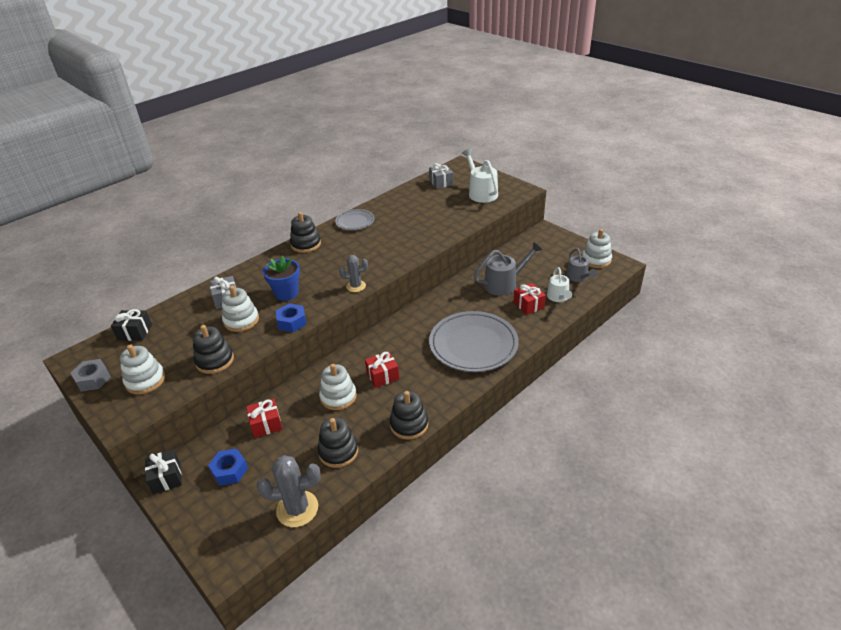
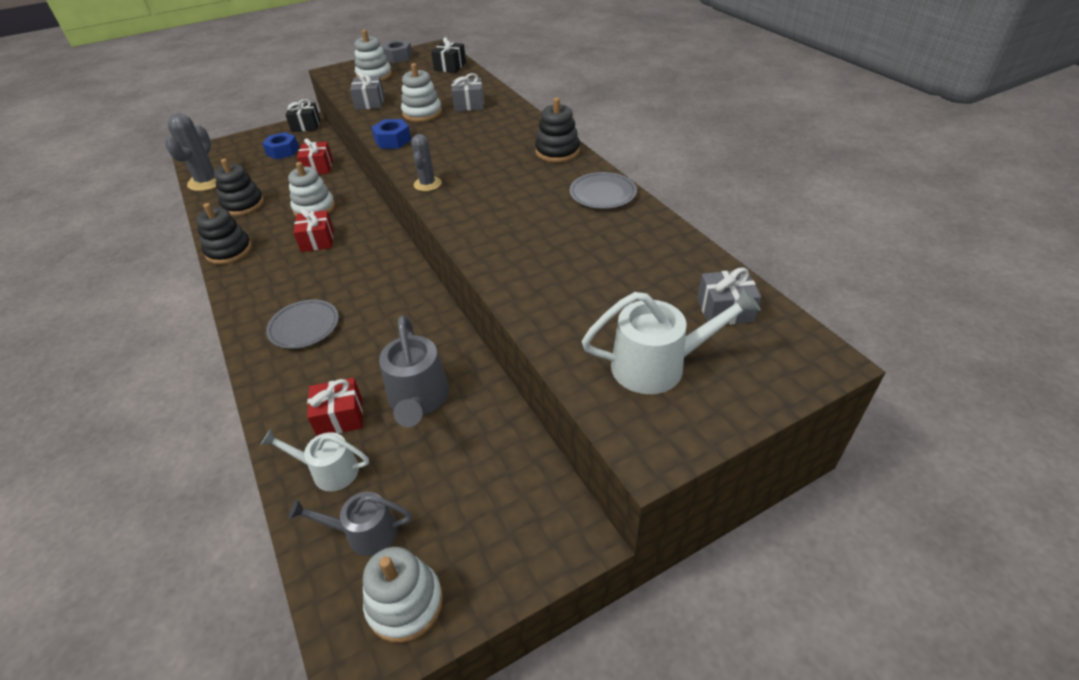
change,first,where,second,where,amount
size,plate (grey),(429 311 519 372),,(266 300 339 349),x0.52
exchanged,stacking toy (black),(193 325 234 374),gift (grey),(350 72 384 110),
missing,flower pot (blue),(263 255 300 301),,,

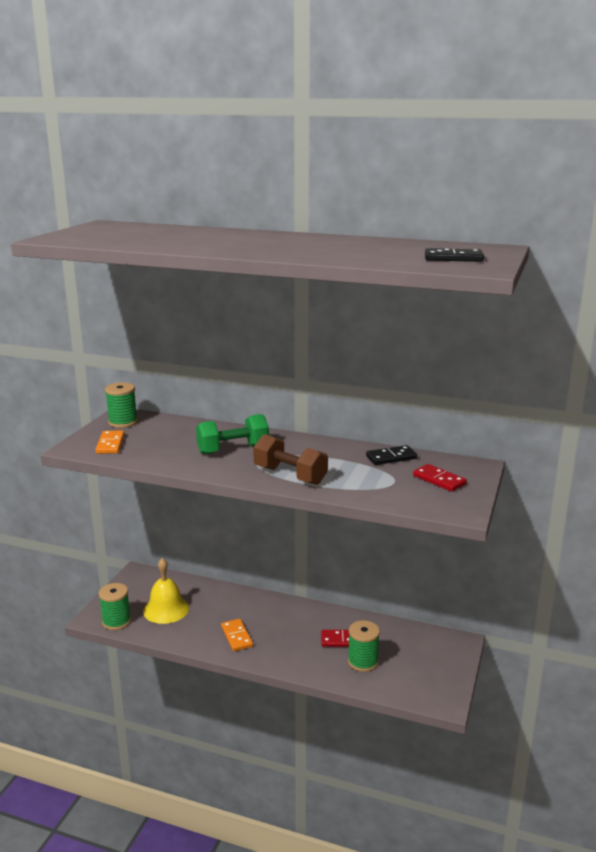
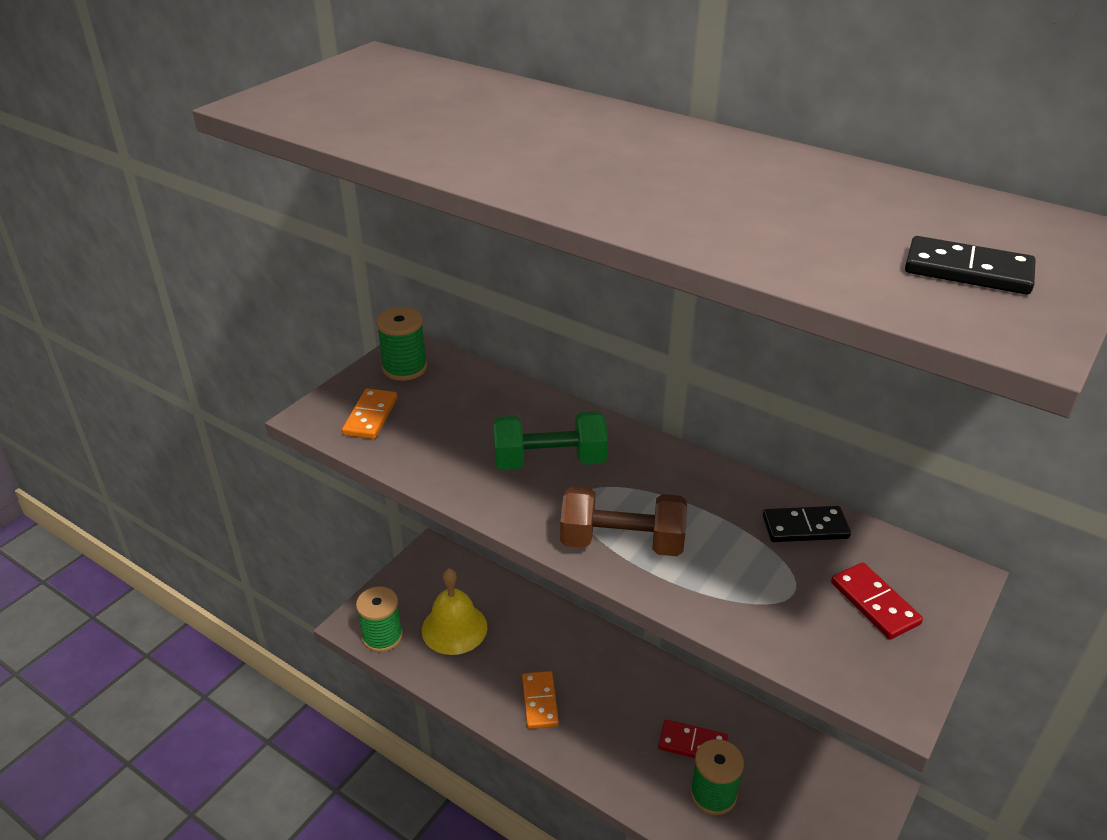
change,first,where,second,where,amount
spun,dumbbell (brown),(253 434 328 485),,(560 486 687 556),45 degrees counterclockwise

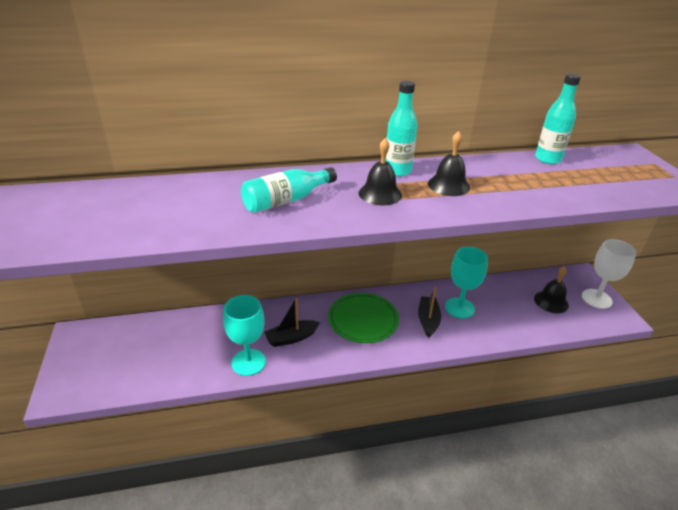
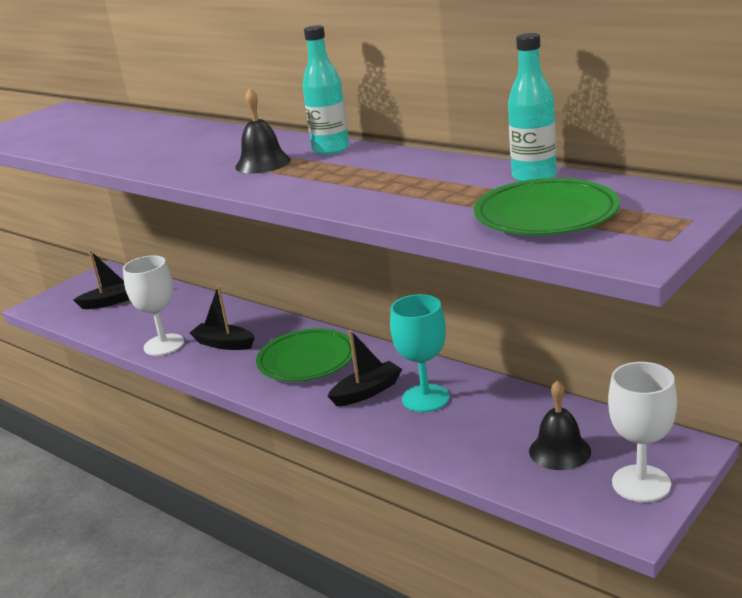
change,first,where,second,where,amount
appeared,,,boat (black),(73 250 130 309),
colour,goblet (turquoise),(223 295 266 376),goblet (white),(123 255 184 356),
appeared,,,plate (green),(474 178 620 235),
missing,bottle (turquoise),(241 167 337 213),,,
missing,bell (black),(428 131 470 196),,,

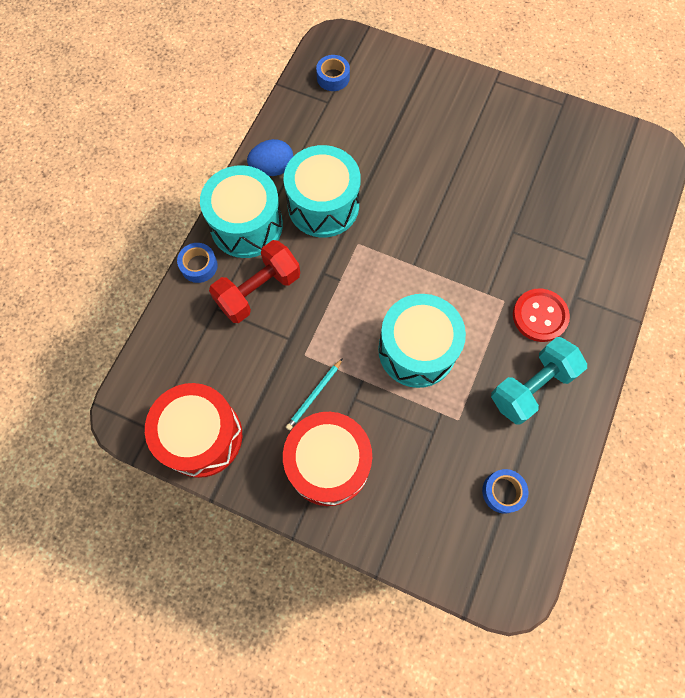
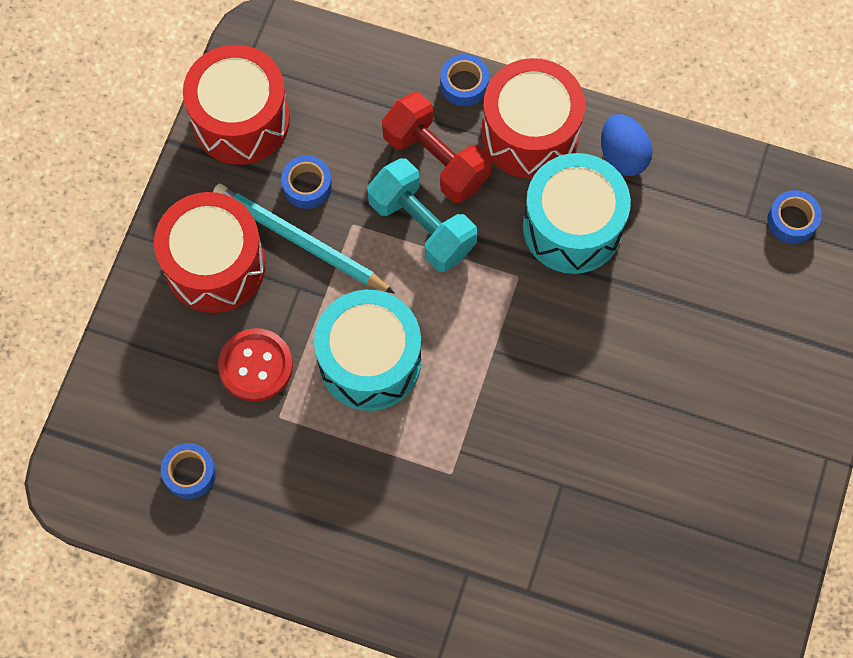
change,first,where,second,where,amount
size,pencil (turquoise),(286 358 343 430),,(213 184 395 294),x1.86
relocated,button (red),(513 288 570 342),,(218 328 293 402),
appeared,,,tape (blue),(281 156 332 209),
relocated,dumbbell (turquoise),(491 337 587 425),,(367 159 478 272),
colour,drum (turquoise),(200 165 283 258),drum (red),(481 58 585 178),

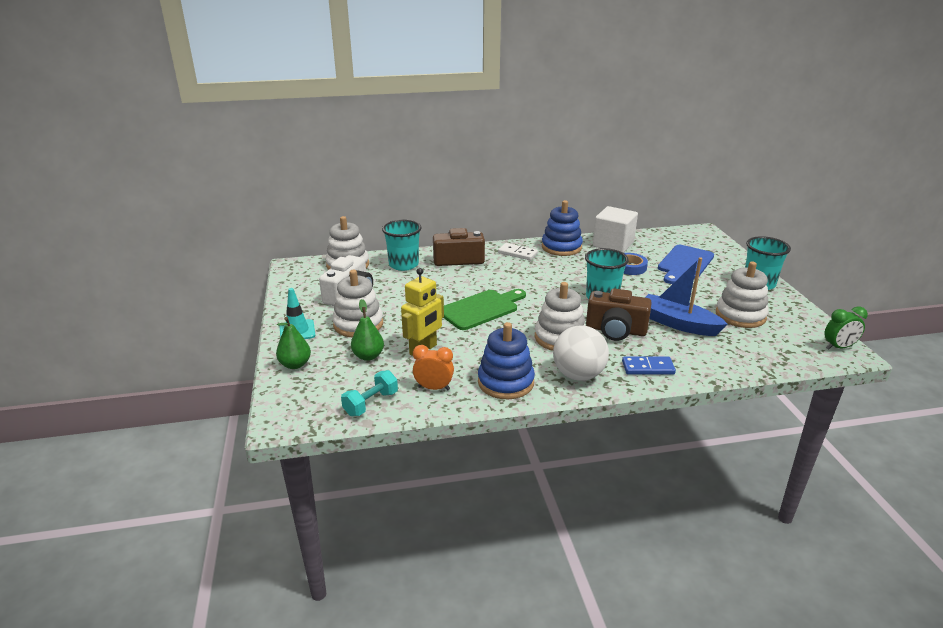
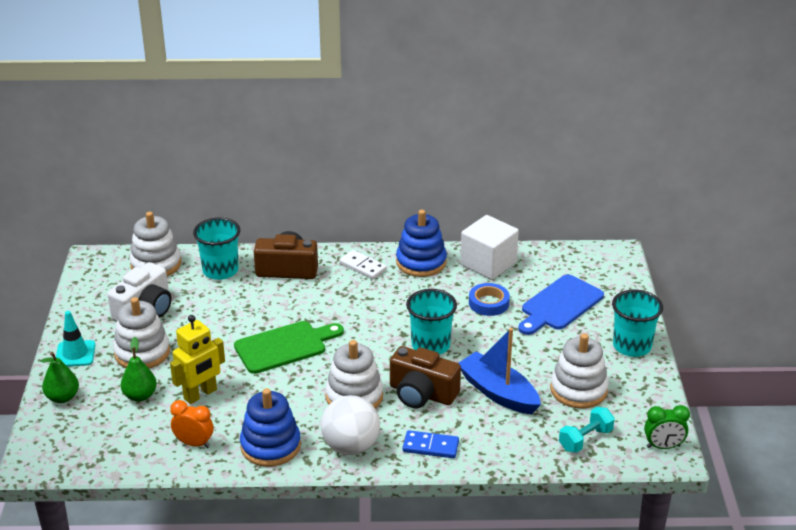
change,first,where,second,where,amount
relocated,dumbbell (turquoise),(341 370 398 416),,(559 407 615 453),

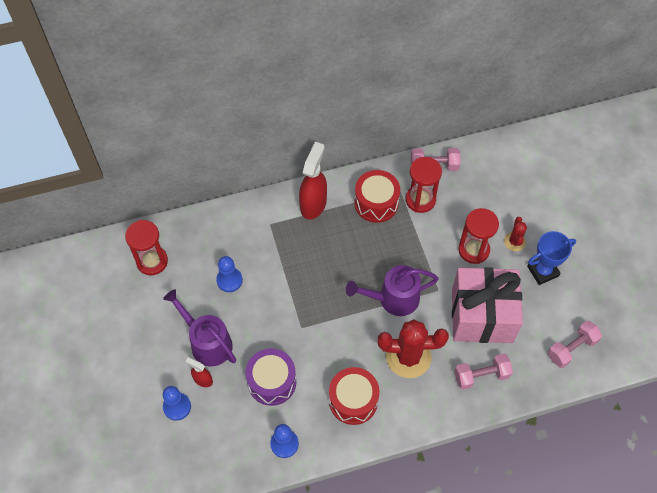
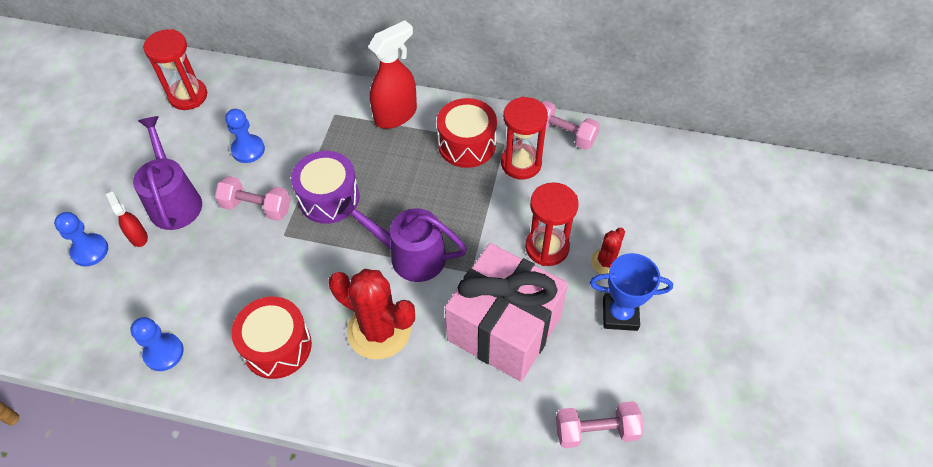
change,first,where,second,where,amount
relocated,dumbbell (pink),(454 354 513 390),,(215 176 291 221),
relocated,drum (purple),(245 348 296 406),,(291 151 360 224),

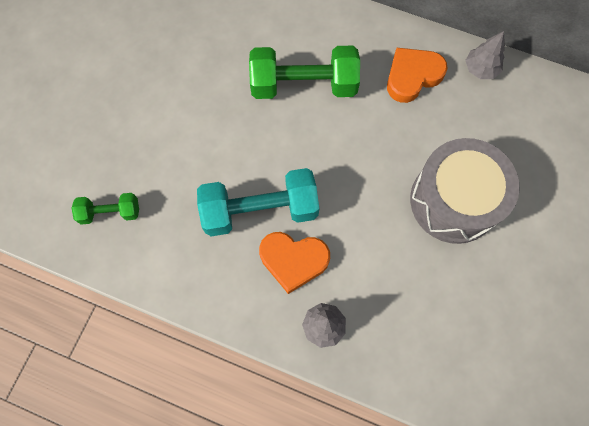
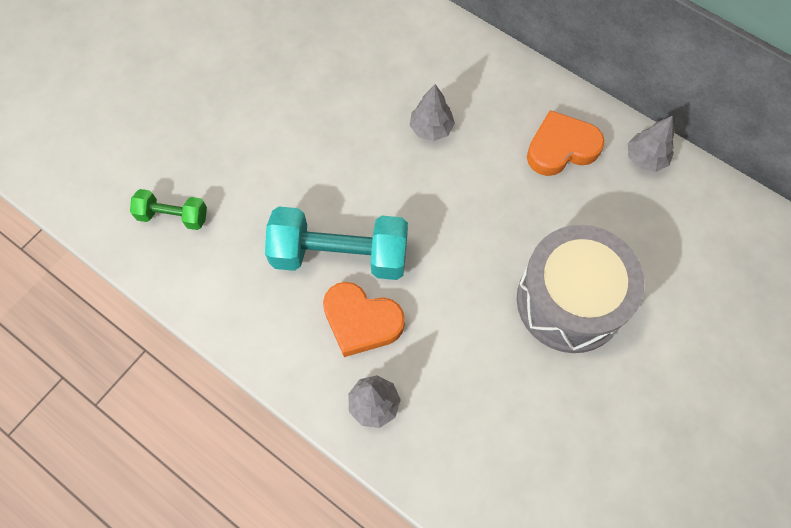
change,first,where,second,where,amount
exchanged,dumbbell (green),(249 46 360 99),tree (grey),(410 84 455 141),

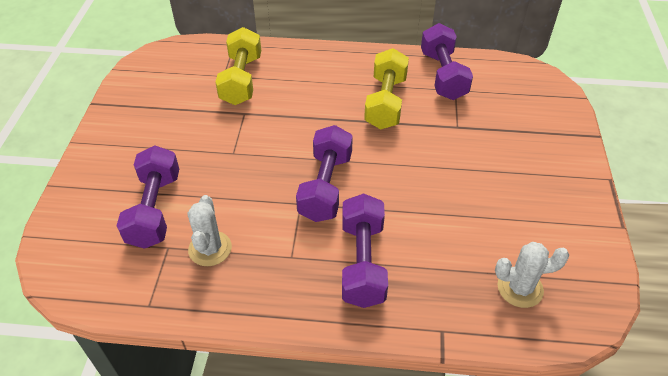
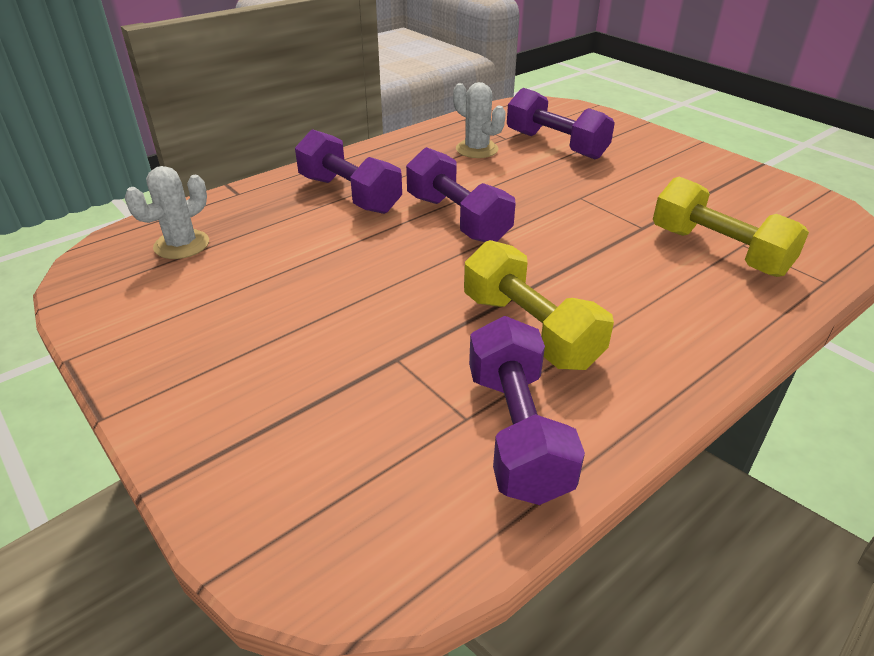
change,first,where,second,where,amount
spun,dumbbell (purple),(421 23 473 100),,(469 316 585 505),45 degrees clockwise

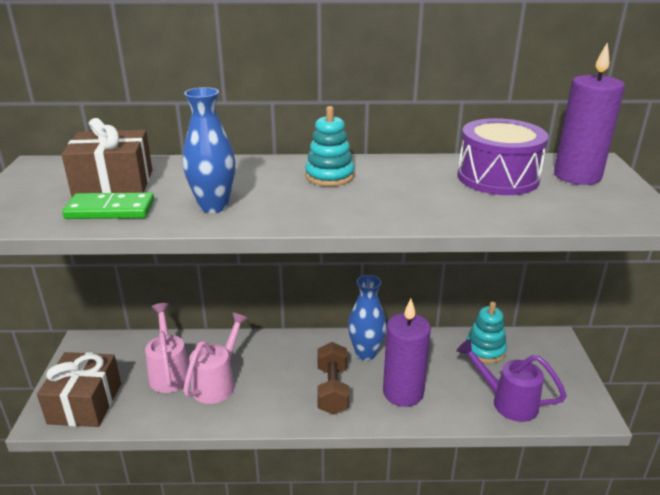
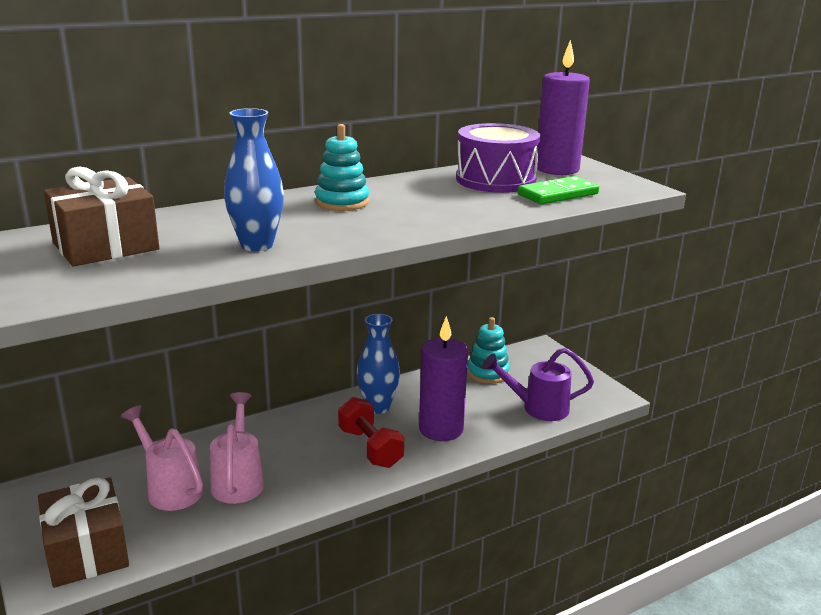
change,first,where,second,where,amount
colour,dumbbell (brown),(317 342 350 415),dumbbell (red),(338 397 404 468),
relocated,domino (green),(62 192 154 219),,(518 176 599 204),

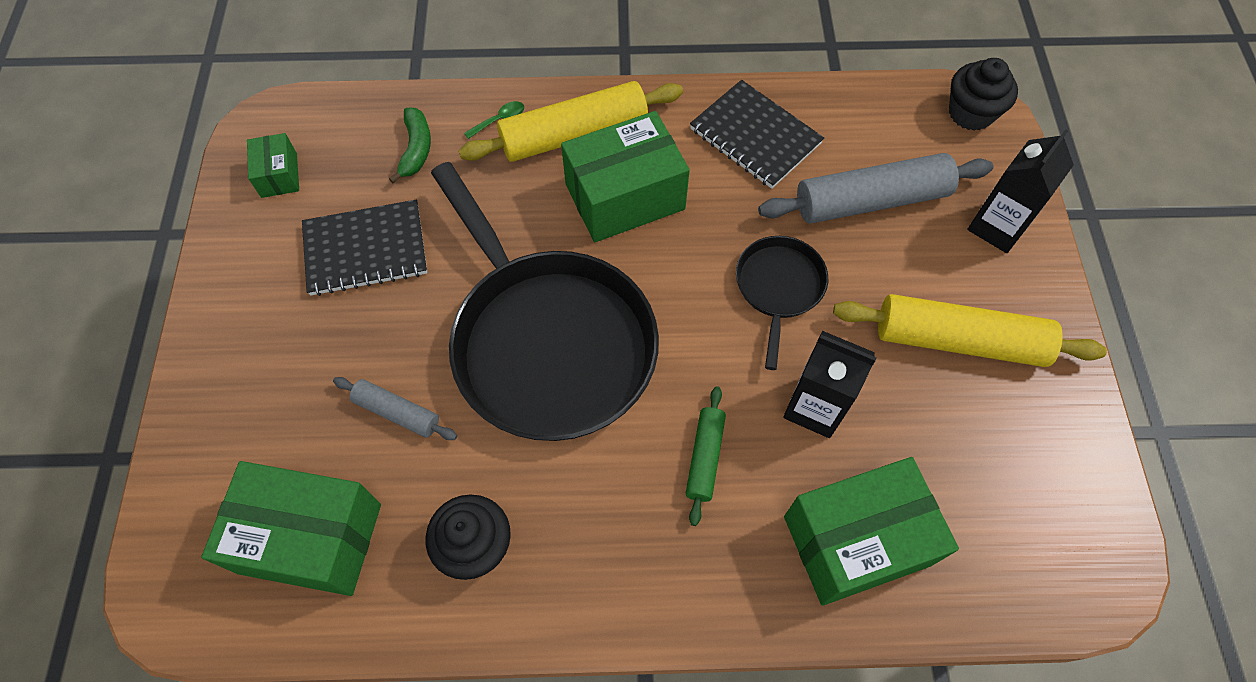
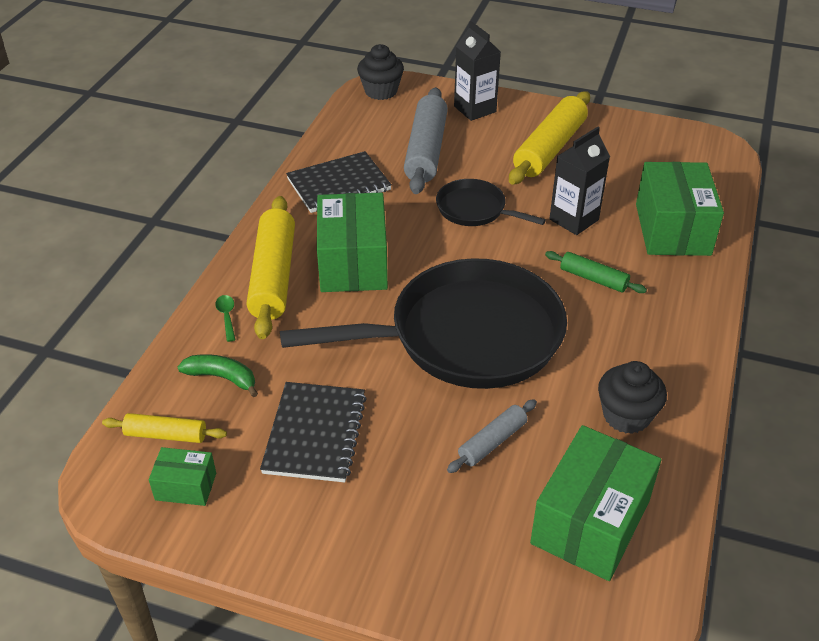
change,first,where,second,where,amount
appeared,,,rolling pin (yellow),(102 413 227 443),

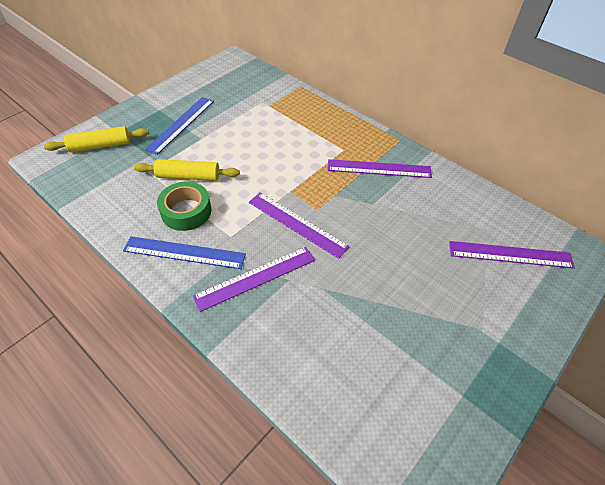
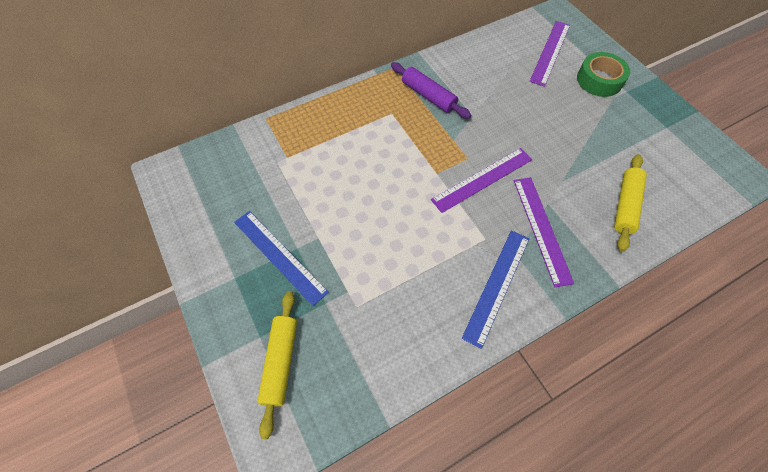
change,first,where,second,where,amount
exchanged,ruler (purple),(328 159 432 178),rolling pin (purple),(391 62 471 119),
relocated,tape (green),(157 182 211 231),,(577 52 630 97),
relocated,rolling pin (yellow),(134 159 240 181),,(614 154 647 252),

